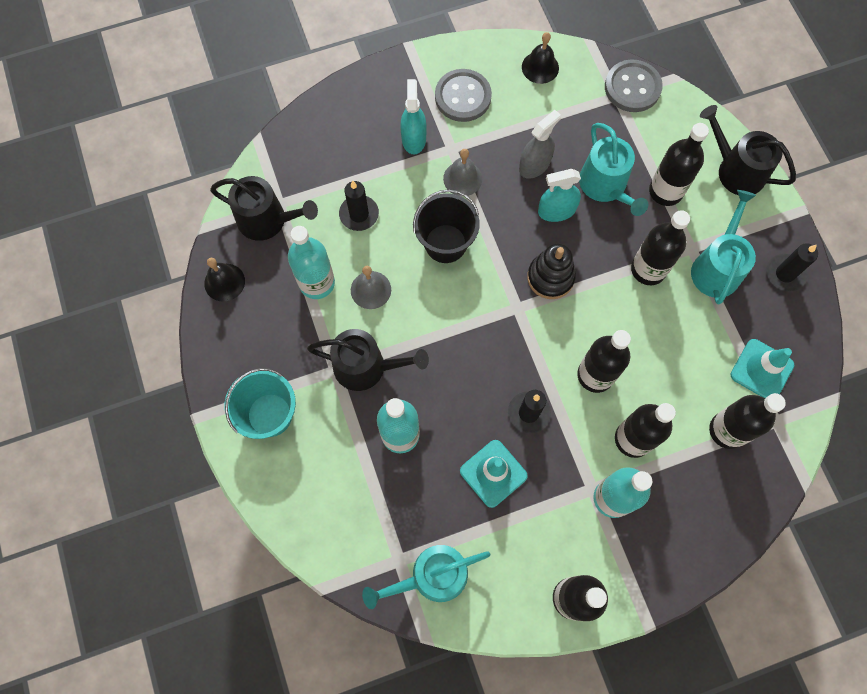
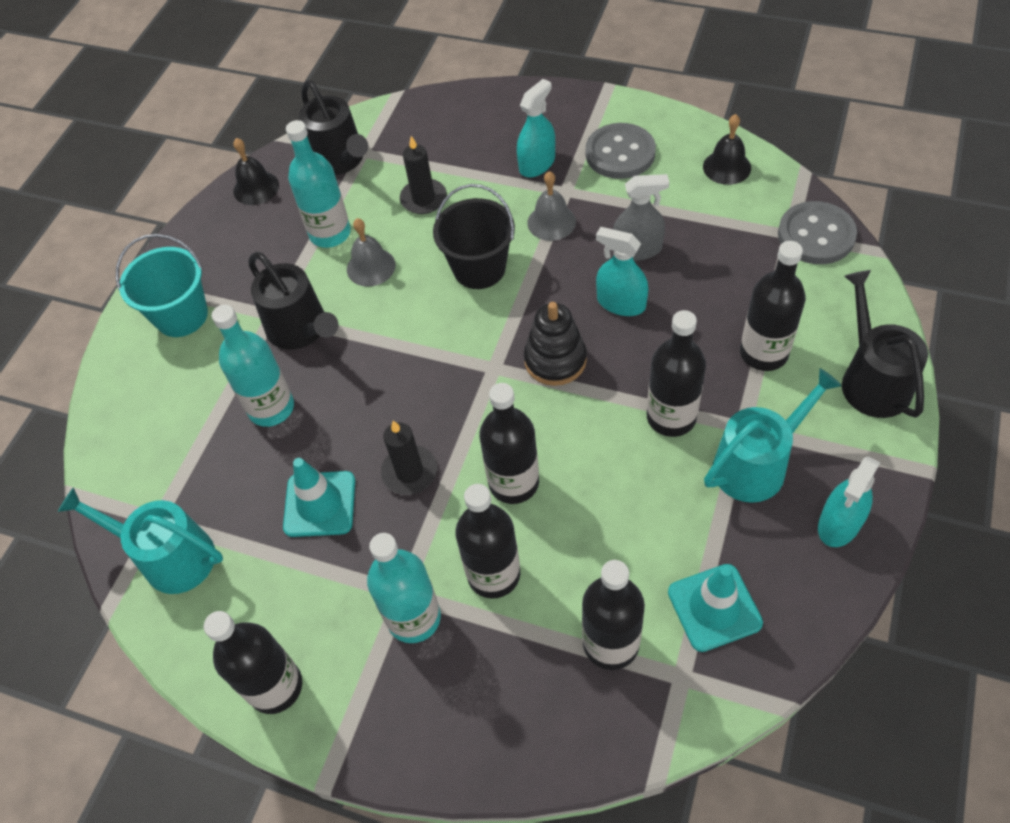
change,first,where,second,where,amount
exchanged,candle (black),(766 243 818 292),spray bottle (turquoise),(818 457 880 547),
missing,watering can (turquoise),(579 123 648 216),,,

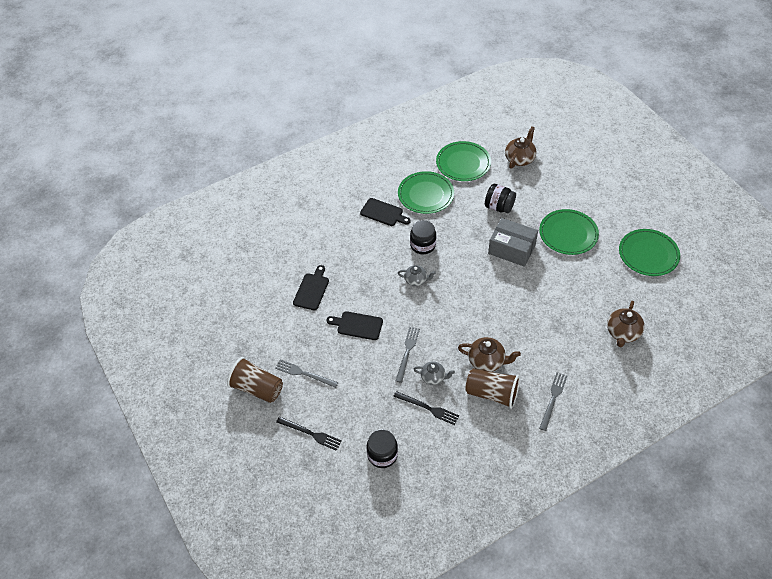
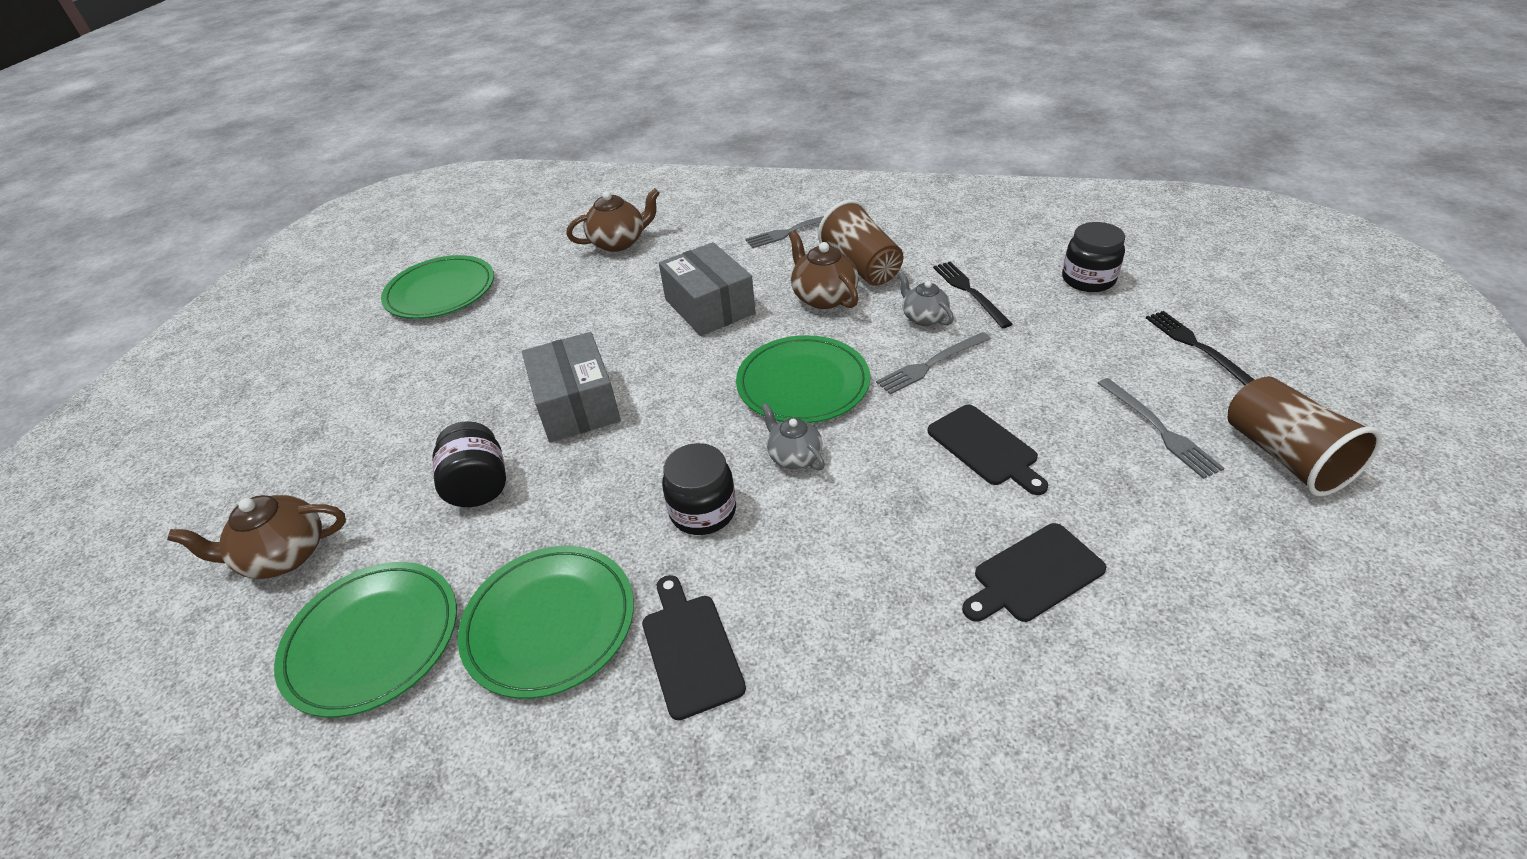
change,first,where,second,where,amount
appeared,,,box (grey),(659 242 755 336),
relocated,plate (green),(539 209 599 255),,(736 335 870 423),

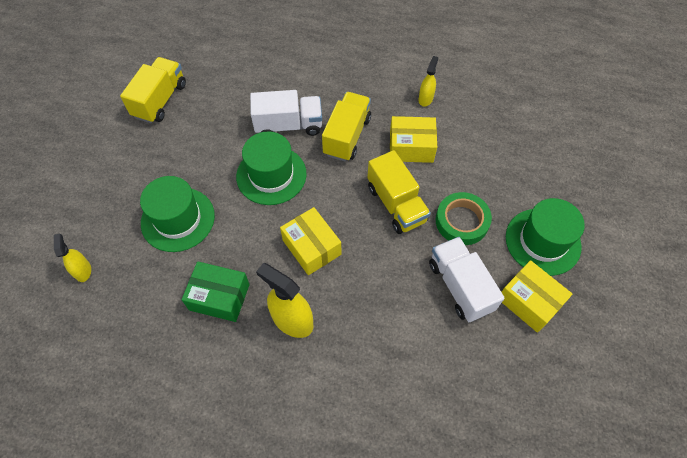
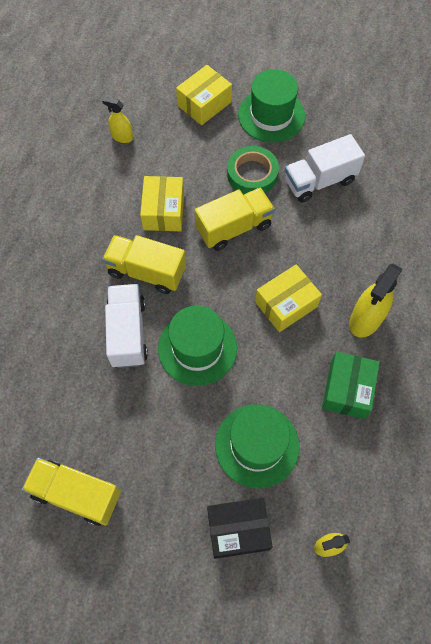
change,first,where,second,where,amount
relocated,spray bottle (yellow),(419 56 438 107),,(102 97 133 143),
relocated,box (yellow),(502 260 572 333),,(176 65 232 125),
appeared,,,box (black),(207 498 272 559),

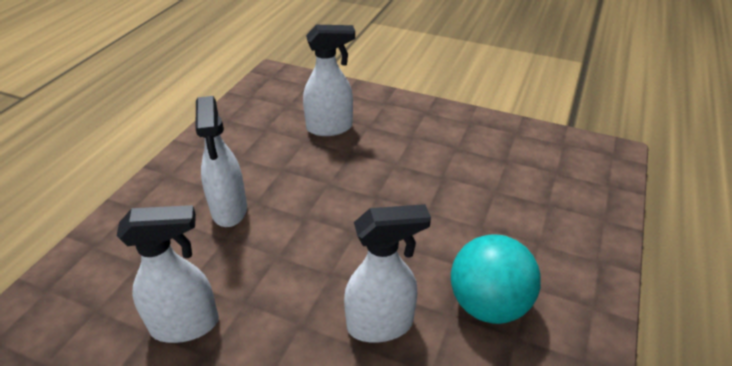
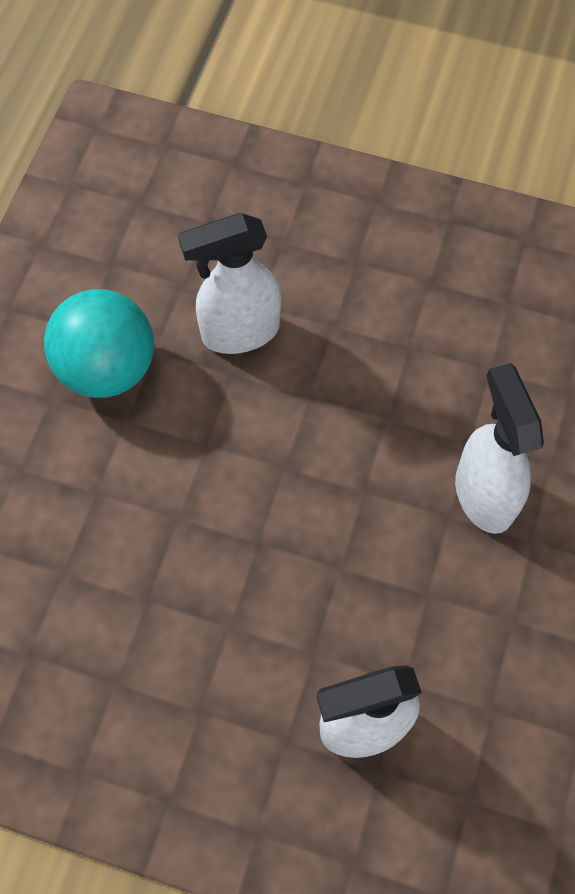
change,first,where,second,where,amount
missing,spray bottle (white),(117 205 219 343),,,

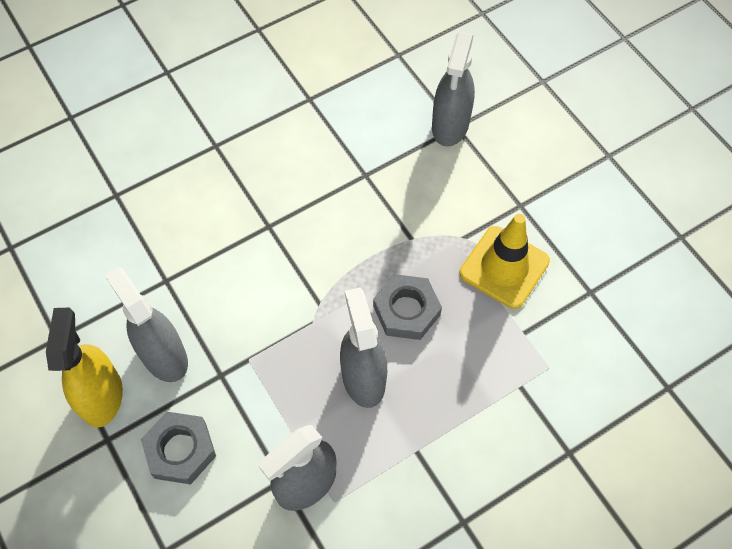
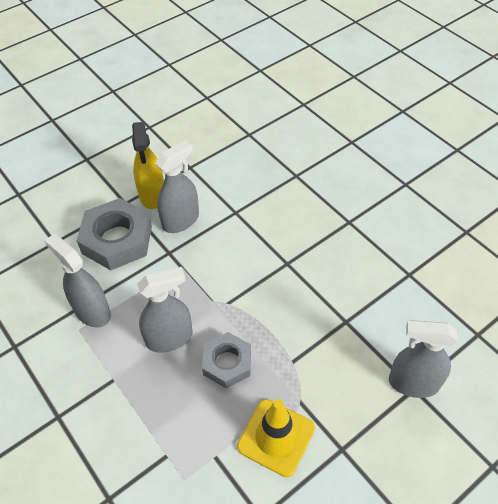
change,first,where,second,where,amount
size,nut (grey),(141 412 216 484),,(77 198 152 270),x1.59
spun,spray bottle (yellow),(46 308 123 428),,(132 122 164 209),90 degrees clockwise

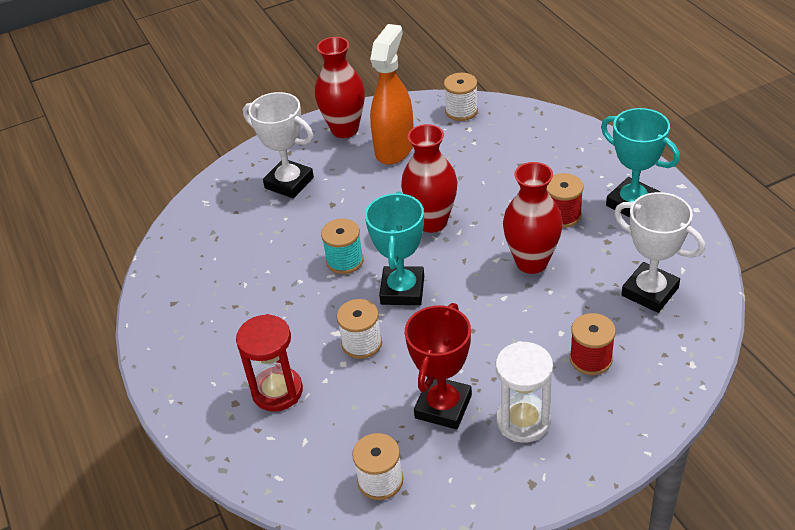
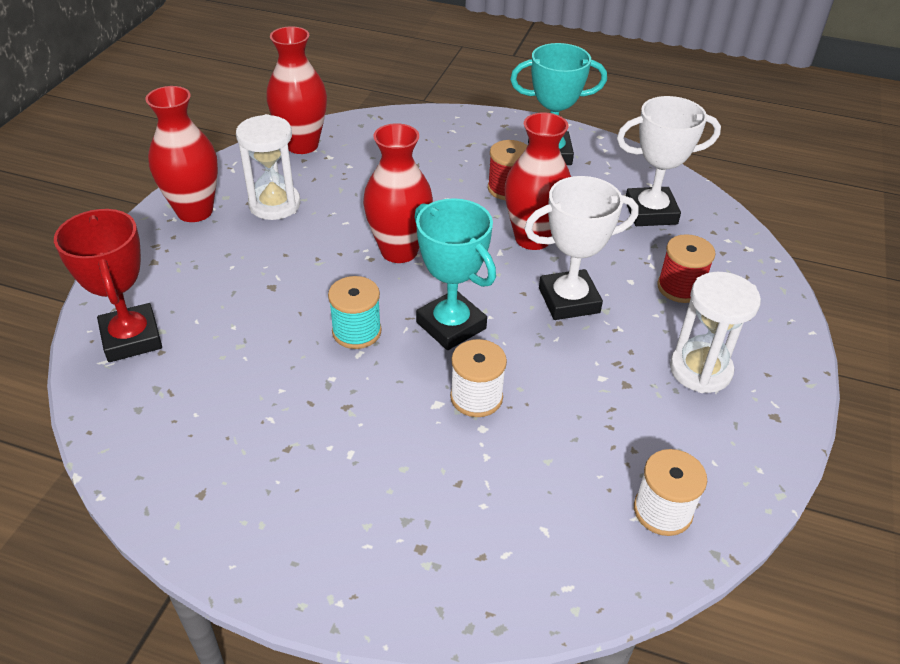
change,first,where,second,where,amount
relocated,trophy (red),(405 303 472 429),,(54 209 162 362),
exchanged,spray bottle (orange),(370 24 414 165),hourglass (white),(236 114 301 220),
exchanged,spool (white),(444 73 478 121),vase (red),(266 26 327 154),
relocated,trophy (white),(243 92 314 199),,(524 176 639 320),
missing,hourglass (red),(236 314 303 412),,,

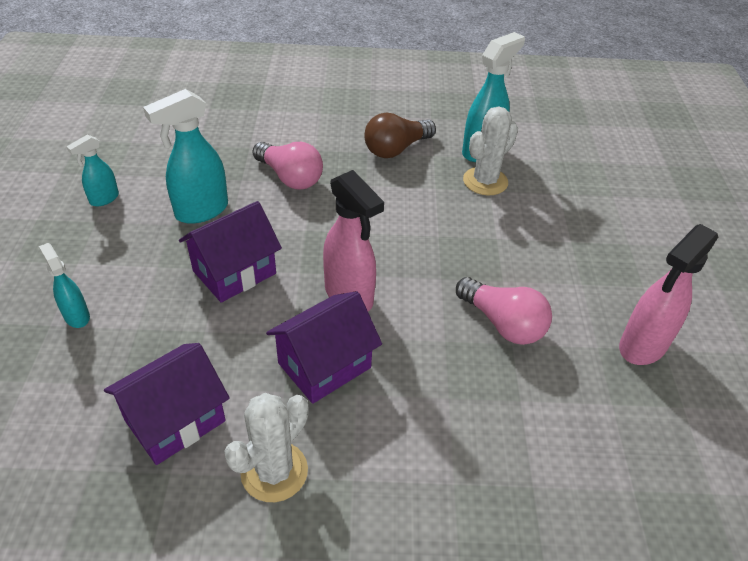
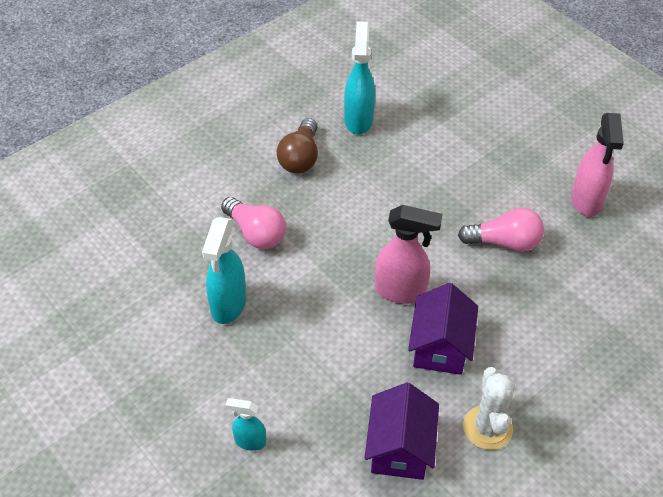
change,first,where,second,where,amount
spun,light bulb (pink),(252 142 323 190),,(221 197 286 249),45 degrees clockwise
missing,spray bottle (turquoise),(66 135 119 206),,,
missing,house (purple),(179 201 282 303),,,
missing,cactus (white),(463 106 518 195),,,

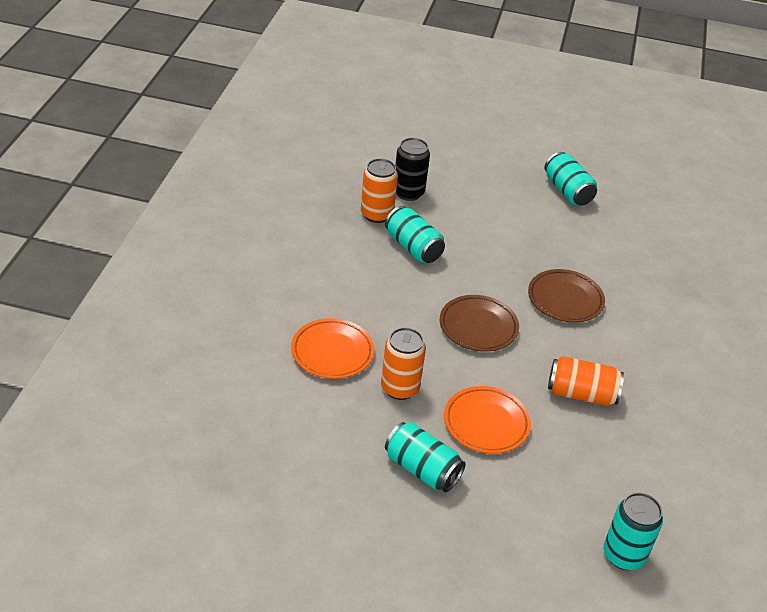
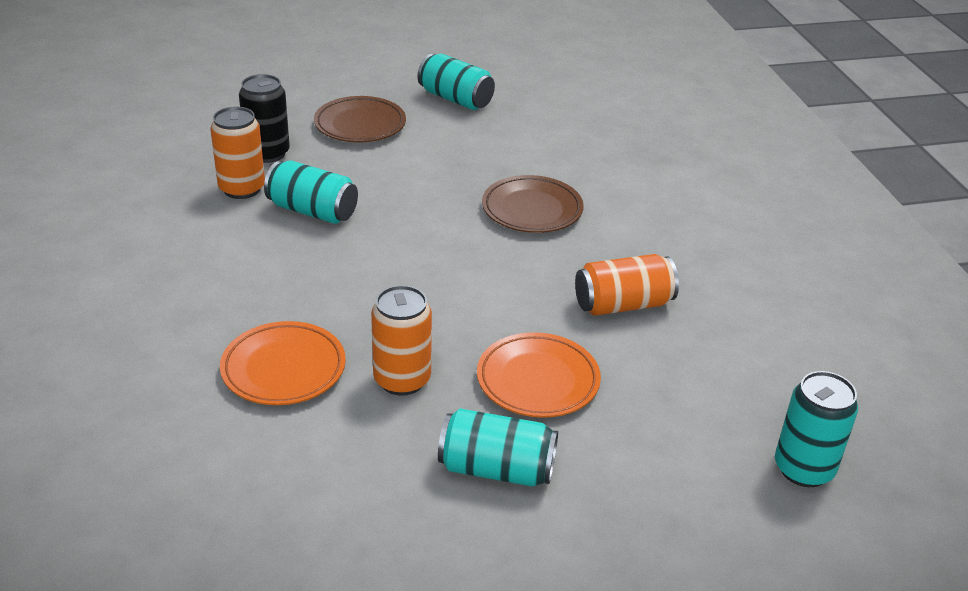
change,first,where,second,where,amount
relocated,plate (brown),(440 295 519 352),,(314 96 406 142),

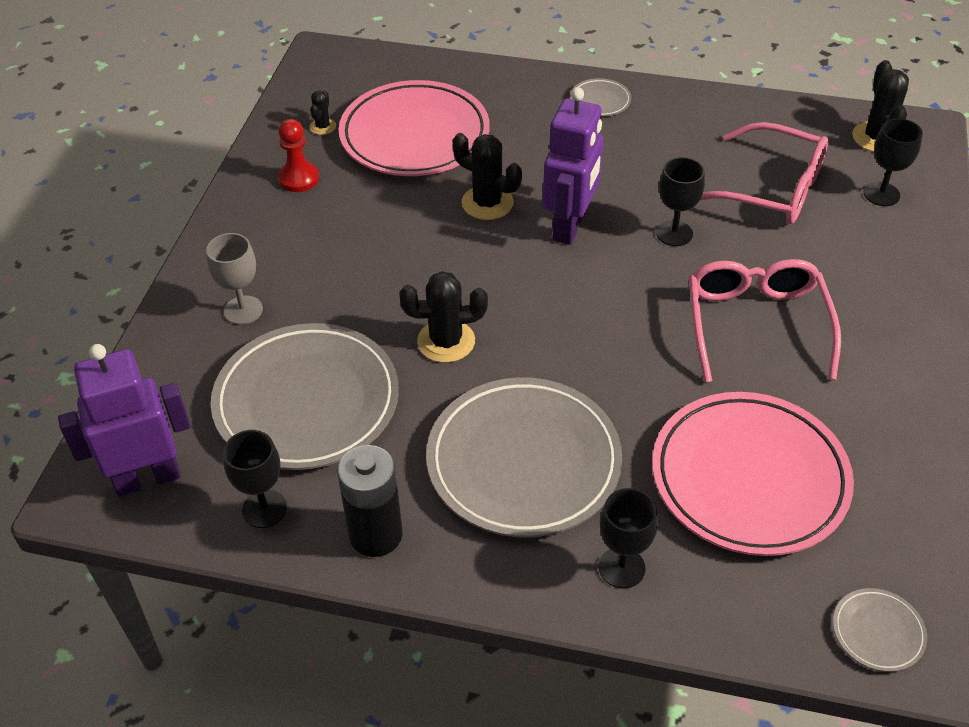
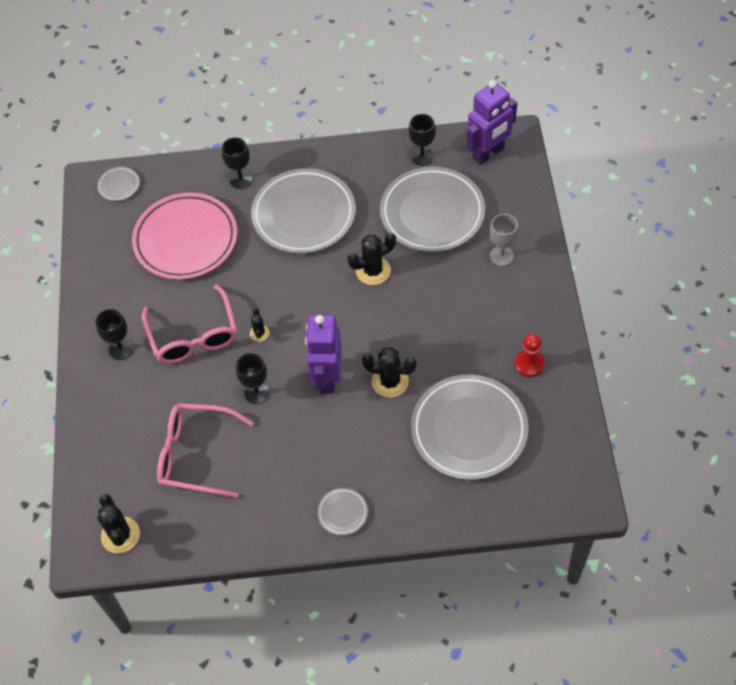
change,first,where,second,where,amount
relocated,goblet (black),(864 118 923 206),,(95 309 134 360),
relocated,cactus (black),(310 91 336 135),,(250 308 270 342),
colour,plate (pink),(339 80 490 176),plate (grey),(411 375 528 480),
missing,battery (black),(337 445 403 557),,,

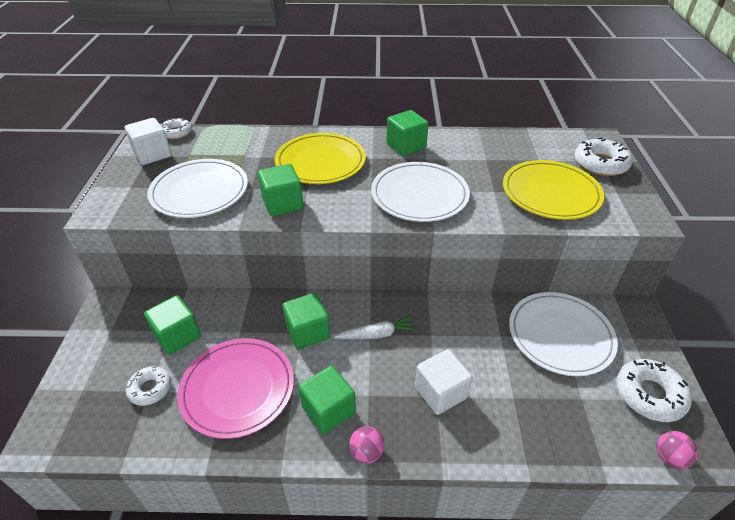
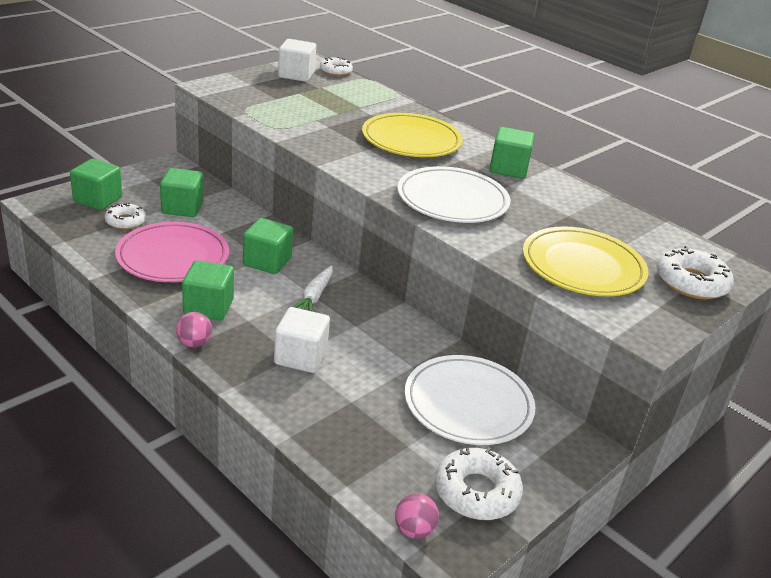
change,first,where,second,where,amount
relocated,cube (green),(258 164 303 216),,(70 159 122 210),
spun,carrot (white),(334 315 418 339),,(294 265 333 311),75 degrees clockwise
missing,plate (white),(147 159 248 218),,,

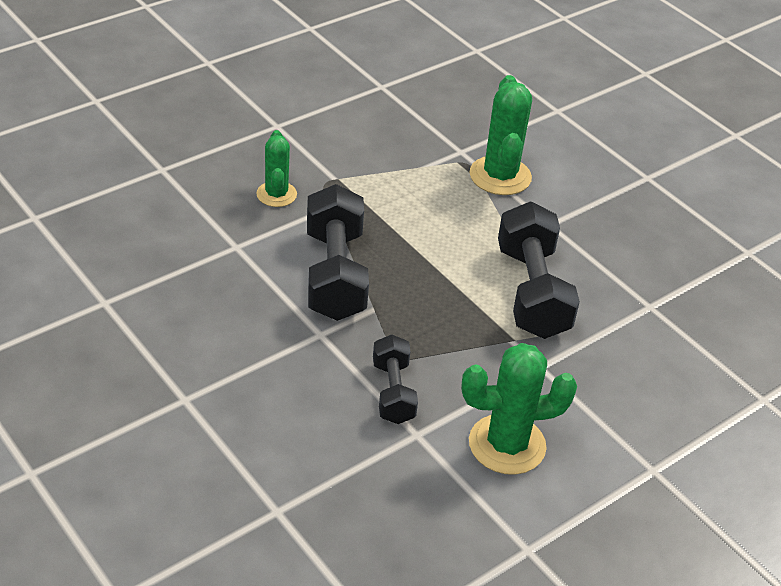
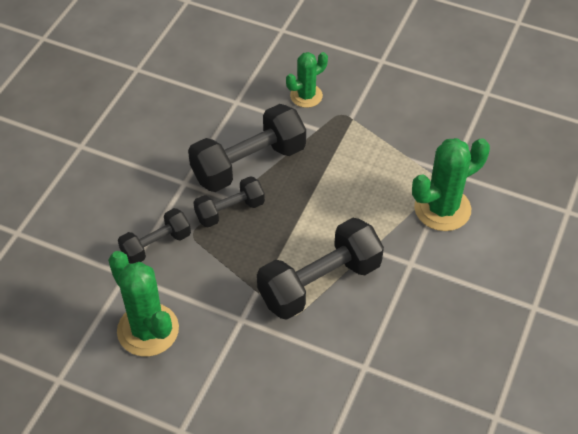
change,first,where,second,where,amount
appeared,,,dumbbell (black),(193 176 265 228),

